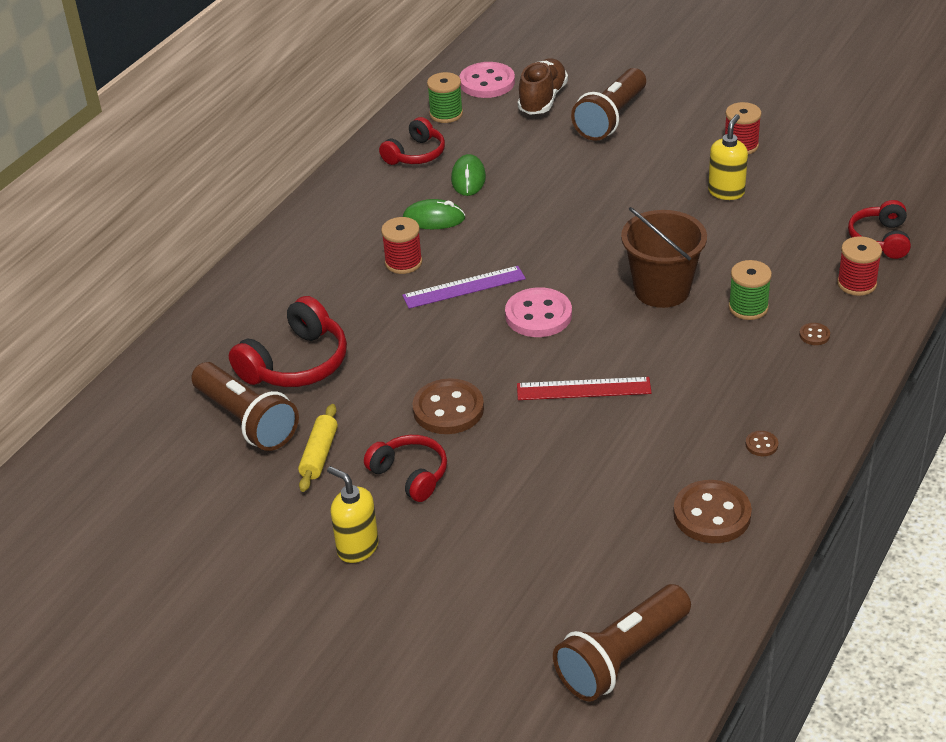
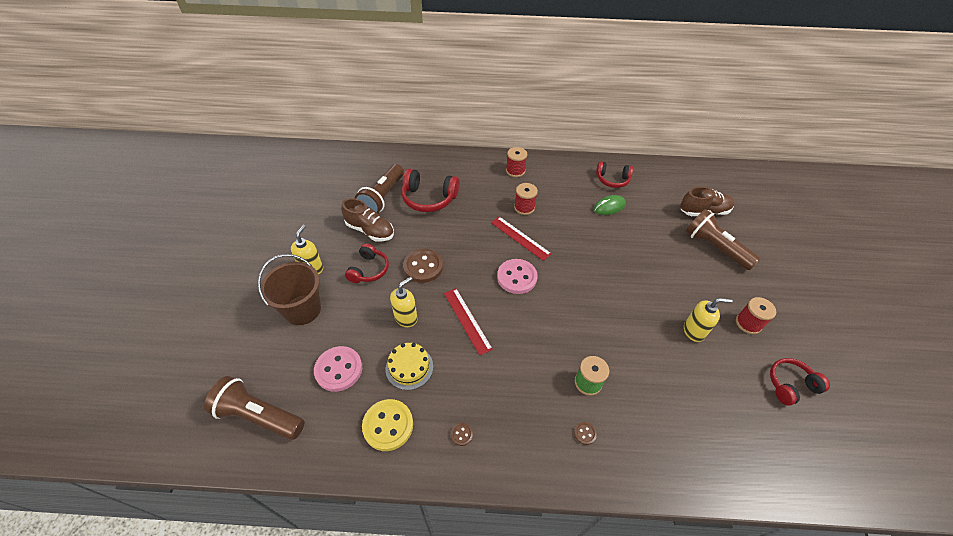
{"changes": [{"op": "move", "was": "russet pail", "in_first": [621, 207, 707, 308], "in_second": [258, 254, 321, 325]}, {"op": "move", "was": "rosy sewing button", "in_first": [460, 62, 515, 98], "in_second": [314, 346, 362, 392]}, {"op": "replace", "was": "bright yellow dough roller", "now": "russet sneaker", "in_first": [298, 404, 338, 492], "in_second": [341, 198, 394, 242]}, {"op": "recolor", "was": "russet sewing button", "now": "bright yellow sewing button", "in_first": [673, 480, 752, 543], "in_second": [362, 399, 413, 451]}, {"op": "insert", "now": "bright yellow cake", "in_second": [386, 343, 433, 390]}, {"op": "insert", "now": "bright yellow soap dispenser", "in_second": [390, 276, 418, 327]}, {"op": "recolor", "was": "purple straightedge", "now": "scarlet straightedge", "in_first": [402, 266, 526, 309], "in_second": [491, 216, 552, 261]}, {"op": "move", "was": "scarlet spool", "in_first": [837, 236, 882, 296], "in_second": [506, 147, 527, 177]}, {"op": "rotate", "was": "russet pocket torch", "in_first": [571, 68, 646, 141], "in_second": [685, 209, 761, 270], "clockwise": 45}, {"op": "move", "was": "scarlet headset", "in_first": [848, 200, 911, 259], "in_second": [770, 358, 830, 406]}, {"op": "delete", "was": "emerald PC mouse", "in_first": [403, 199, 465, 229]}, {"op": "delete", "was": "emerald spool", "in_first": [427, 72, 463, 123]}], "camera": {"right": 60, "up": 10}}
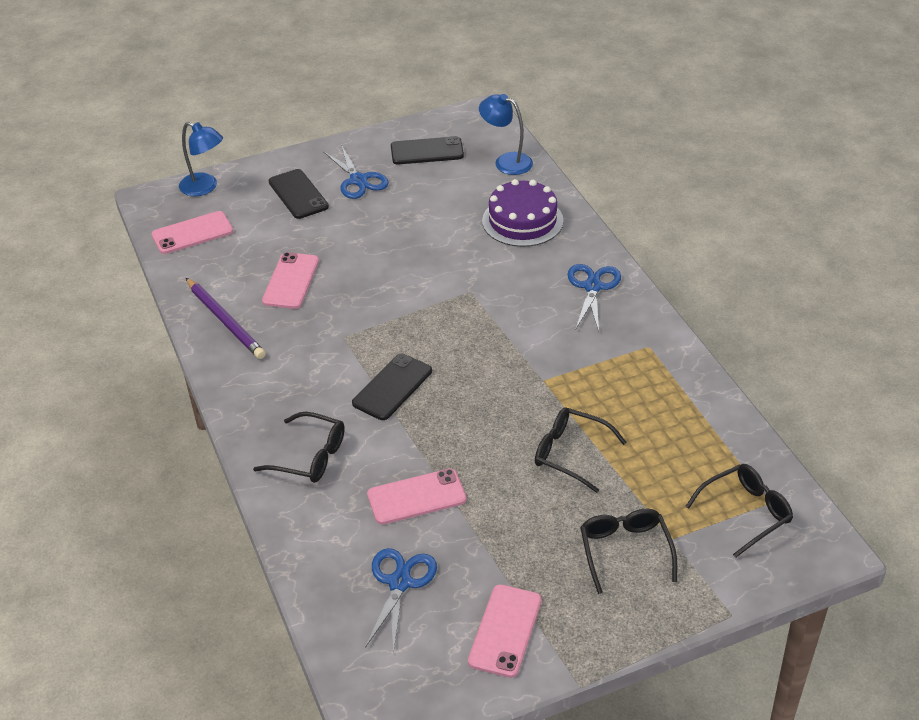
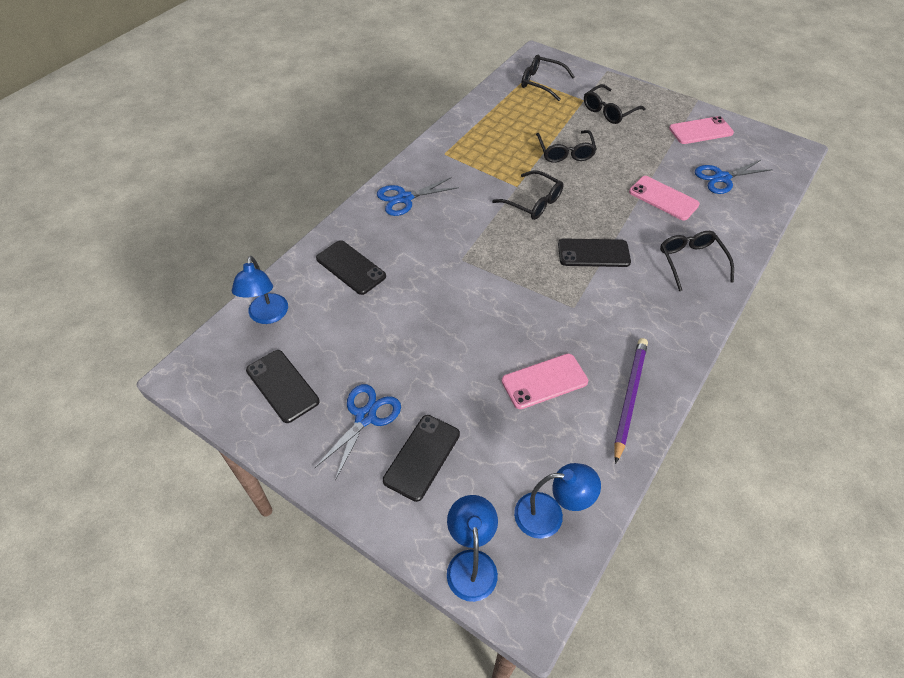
{"changes": [{"op": "replace", "was": "purple cake", "now": "jet-black phone", "in_first": [482, 179, 564, 247], "in_second": [316, 240, 386, 295]}, {"op": "insert", "now": "jet-black spectacles", "in_second": [492, 170, 563, 220]}, {"op": "replace", "was": "rosy phone", "now": "royal blue desk lamp", "in_first": [151, 211, 233, 254], "in_second": [514, 463, 601, 539]}], "camera": {"right": -125, "up": 10}}
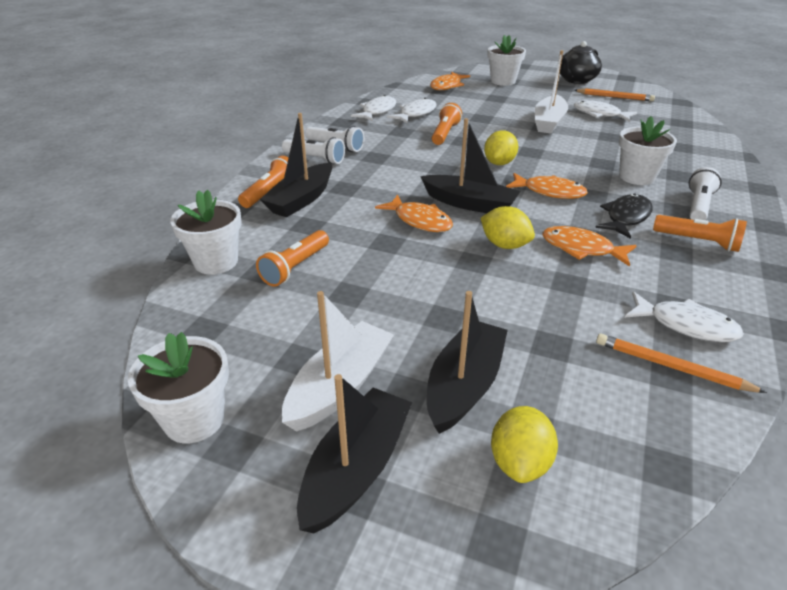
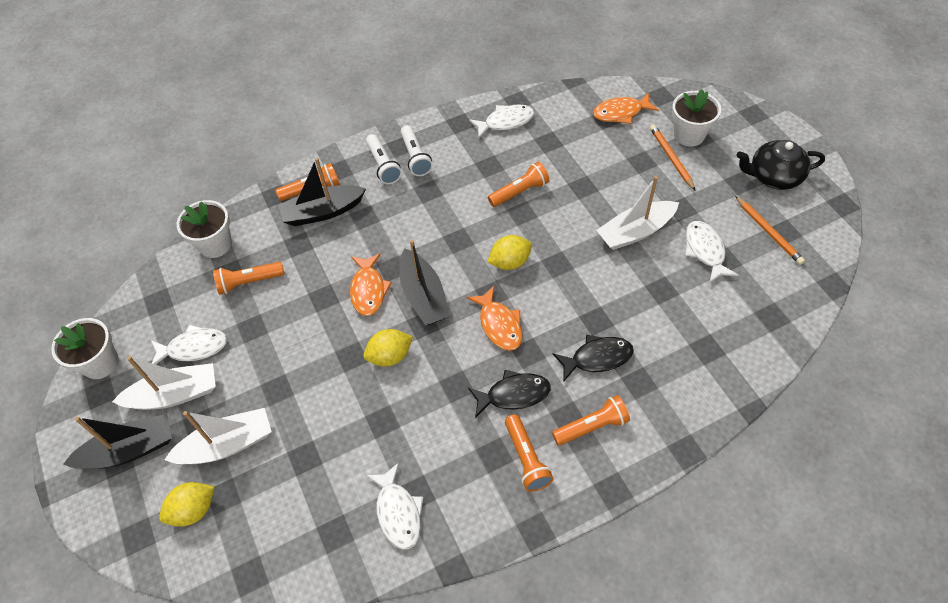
{"changes": [{"op": "move", "was": "white fish figure", "in_first": [387, 98, 437, 123], "in_second": [151, 325, 227, 365]}, {"op": "recolor", "was": "jet-black sailboat", "now": "white sailboat", "in_first": [427, 291, 508, 434], "in_second": [164, 408, 272, 464]}, {"op": "rotate", "was": "bright yellow lemon", "in_first": [481, 206, 535, 249], "in_second": [364, 329, 413, 367], "clockwise": 75}, {"op": "recolor", "was": "white pocket torch", "now": "bright orange pocket torch", "in_first": [689, 167, 721, 220], "in_second": [552, 395, 630, 446]}, {"op": "replace", "was": "white flower pot", "now": "jet-black fish figure", "in_first": [619, 116, 677, 185], "in_second": [553, 335, 634, 382]}, {"op": "move", "was": "bright orange wooden pencil", "in_first": [596, 334, 767, 393], "in_second": [650, 124, 696, 191]}, {"op": "delete", "was": "bright orange fish figure", "in_first": [542, 226, 637, 267]}], "camera": {"right": 45, "up": 20}}
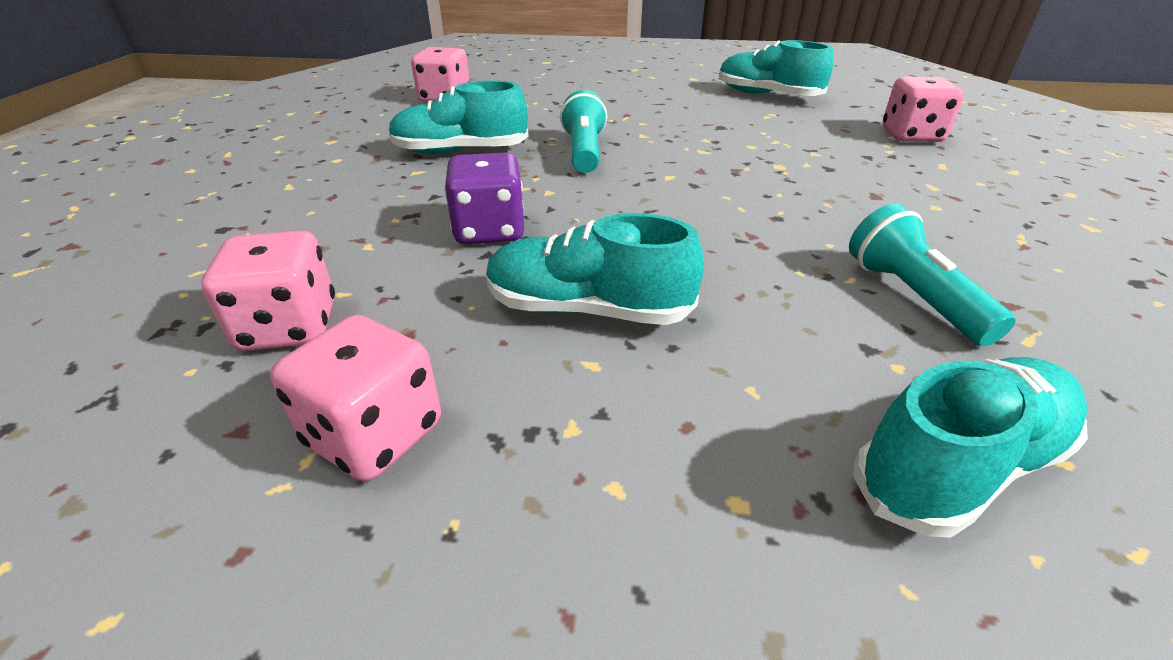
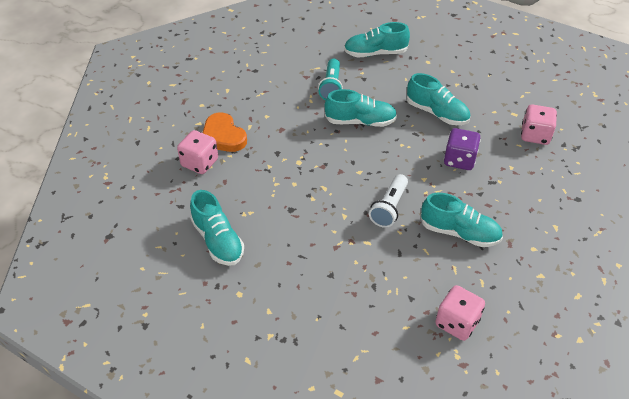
{"changes": [{"op": "insert", "now": "bright orange heart", "in_second": [202, 112, 247, 152]}, {"op": "insert", "now": "teal sneaker", "in_second": [325, 89, 397, 127]}, {"op": "recolor", "was": "teal pocket torch", "now": "white pocket torch", "in_first": [560, 90, 607, 173], "in_second": [369, 174, 408, 228]}, {"op": "delete", "was": "rosy die", "in_first": [270, 315, 441, 482]}], "camera": {"right": -155, "up": 10}}
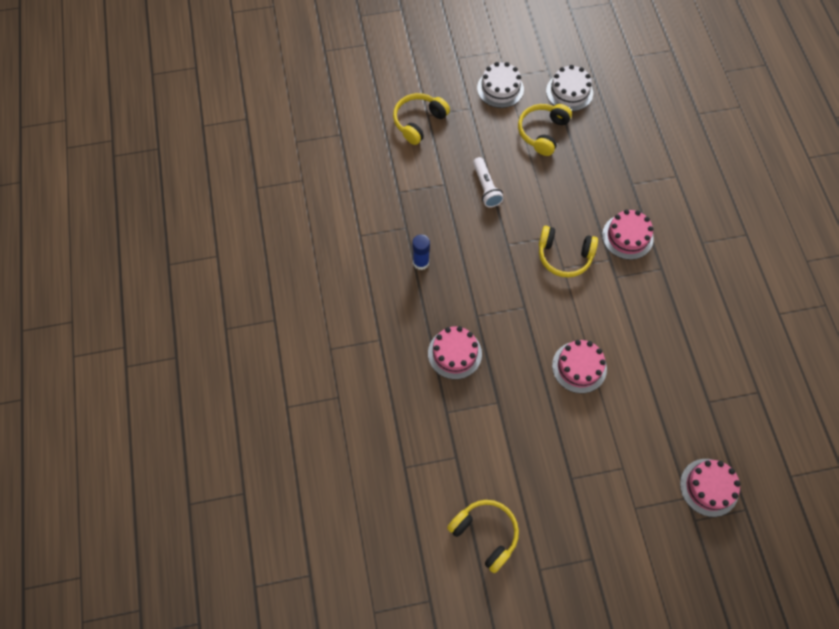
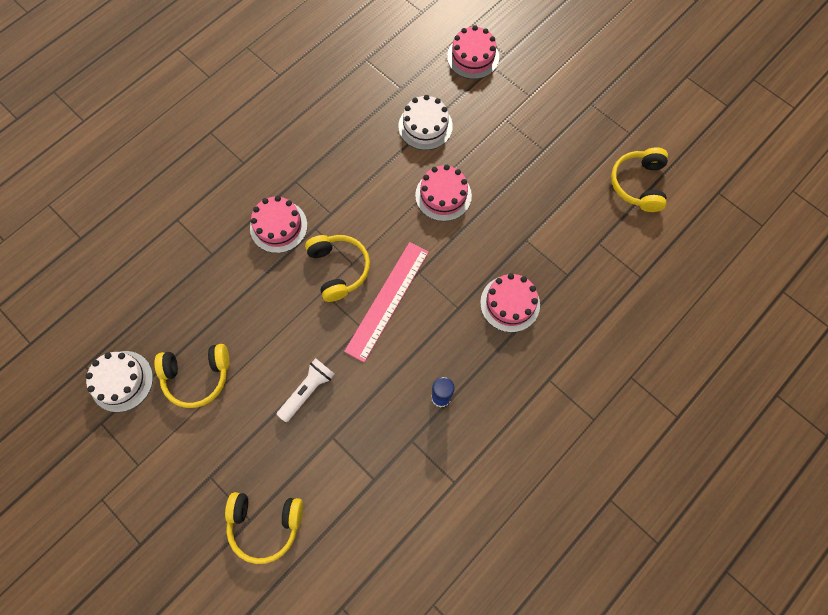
{"changes": [{"op": "insert", "now": "rosy straightedge", "in_second": [344, 242, 429, 362]}, {"op": "move", "was": "white cake", "in_first": [477, 62, 524, 108], "in_second": [398, 95, 453, 150]}], "camera": {"right": -125, "up": 5}}
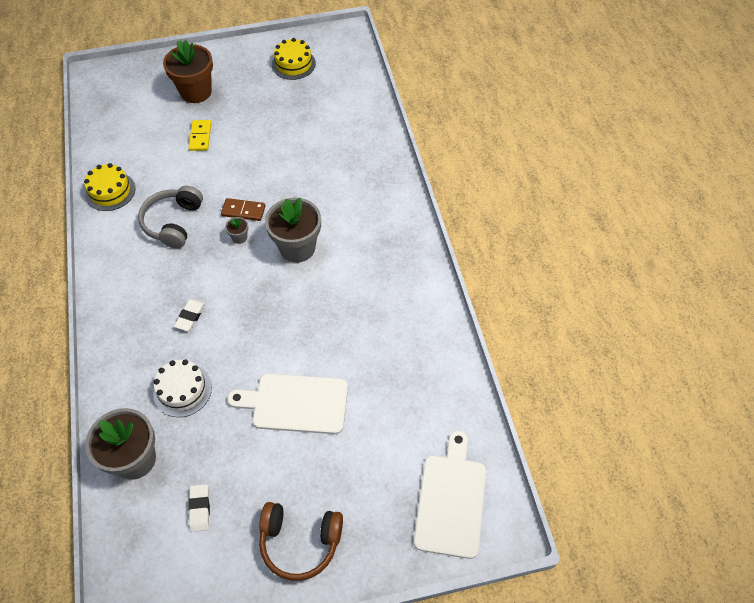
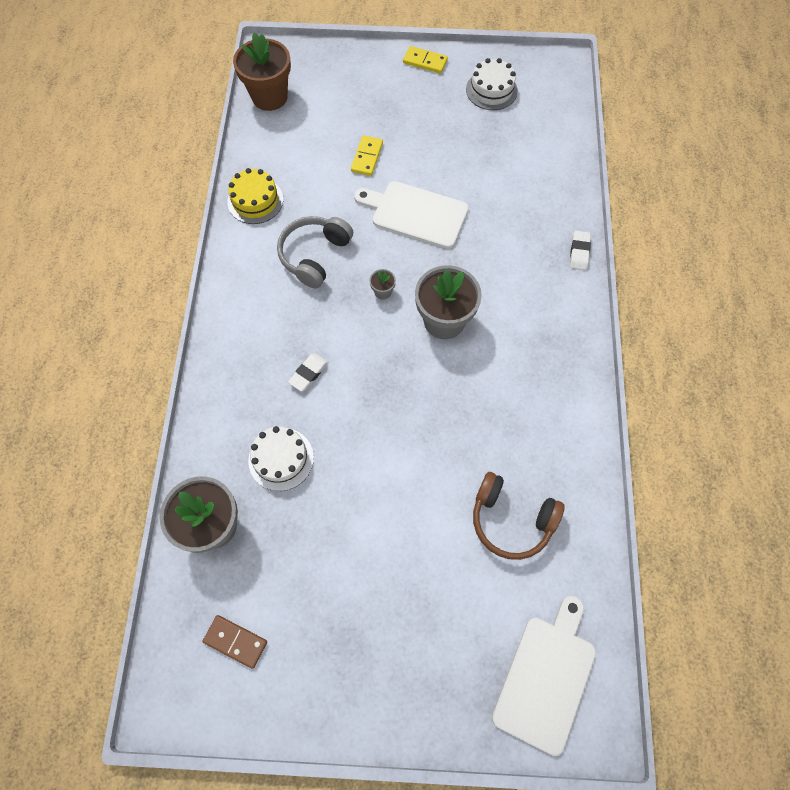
{"changes": [{"op": "move", "was": "russet domino piece", "in_first": [221, 198, 265, 221], "in_second": [203, 615, 267, 669]}, {"op": "move", "was": "russet flower pot", "in_first": [163, 40, 213, 103], "in_second": [233, 32, 291, 111]}, {"op": "move", "was": "white bread board", "in_first": [227, 374, 348, 434], "in_second": [354, 181, 469, 249]}, {"op": "insert", "now": "bright yellow domino piece", "in_second": [403, 46, 448, 73]}, {"op": "recolor", "was": "bright yellow cake", "now": "white cake", "in_first": [272, 38, 316, 80], "in_second": [466, 58, 518, 110]}, {"op": "move", "was": "russet headset", "in_first": [259, 502, 343, 581], "in_second": [473, 472, 564, 560]}, {"op": "move", "was": "white pencil eraser", "in_first": [188, 484, 210, 532], "in_second": [570, 231, 591, 270]}], "camera": {"right": 15, "up": 10}}
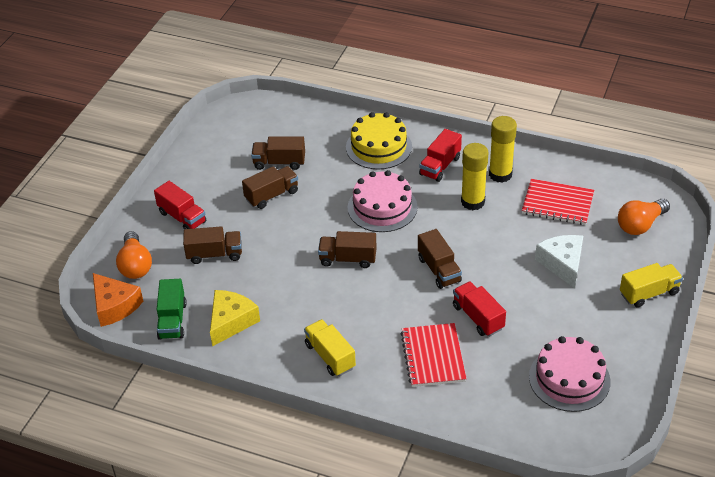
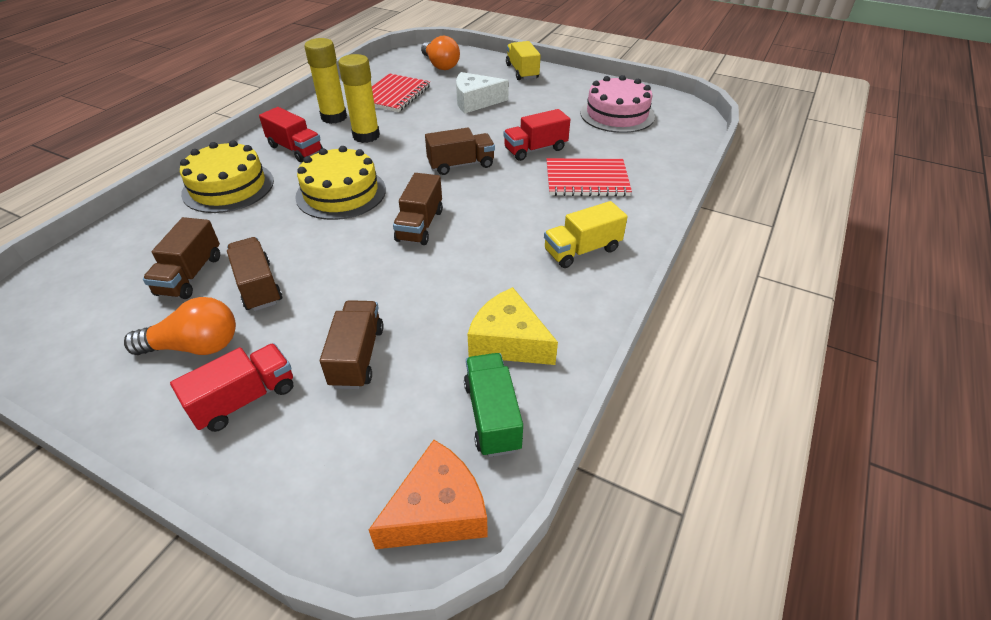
{"changes": [{"op": "move", "was": "bright orange lightbulb", "in_first": [116, 231, 152, 279], "in_second": [124, 297, 236, 355]}, {"op": "recolor", "was": "rosy cake", "now": "bright yellow cake", "in_first": [348, 170, 418, 232], "in_second": [295, 146, 386, 220]}, {"op": "rotate", "was": "emerald lorry", "in_first": [156, 279, 187, 340], "in_second": [464, 353, 523, 457], "clockwise": -105}], "camera": {"right": -85, "up": 0}}
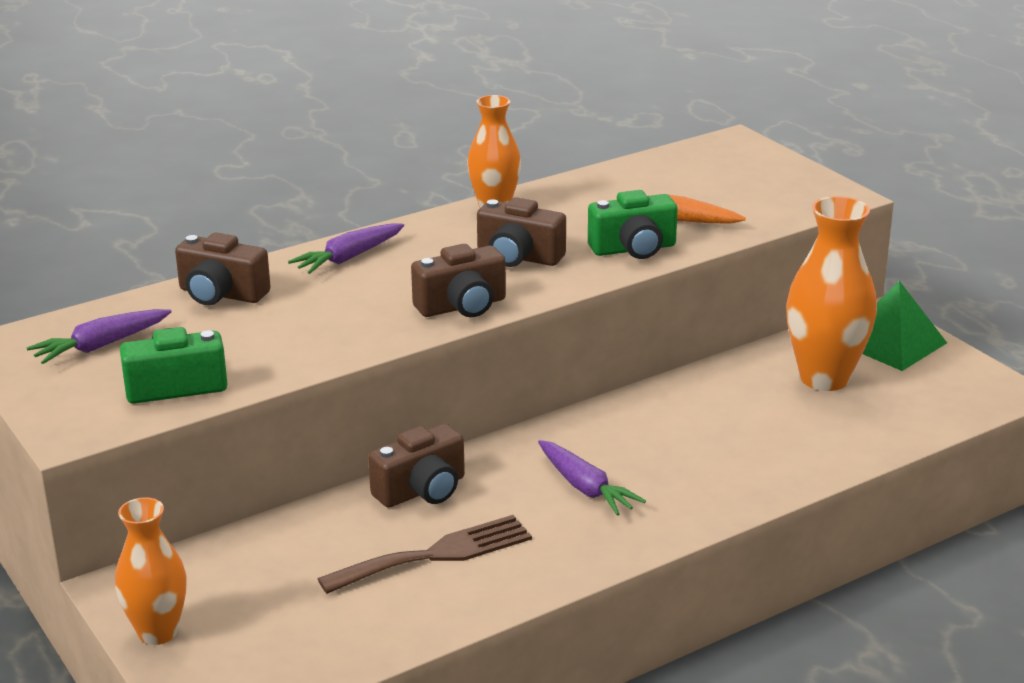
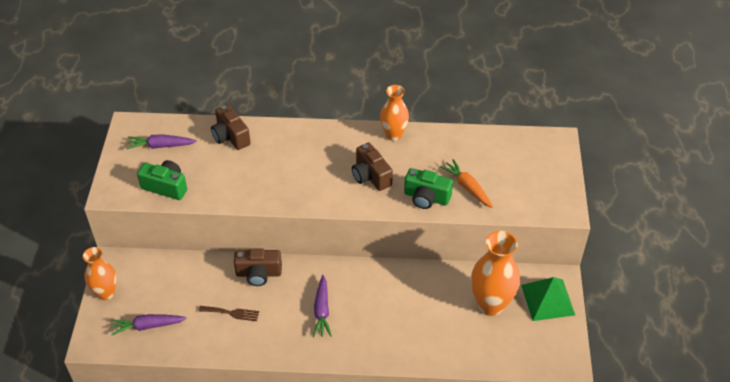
{"changes": [{"op": "move", "was": "purple carrot", "in_first": [288, 223, 404, 274], "in_second": [111, 314, 187, 335]}, {"op": "resize", "was": "russet fork", "in_first": [318, 515, 532, 594], "in_second": [199, 306, 259, 321], "ratio": 0.58}, {"op": "delete", "was": "russet camera", "in_first": [411, 244, 506, 317]}], "camera": {"right": 35, "up": 20}}
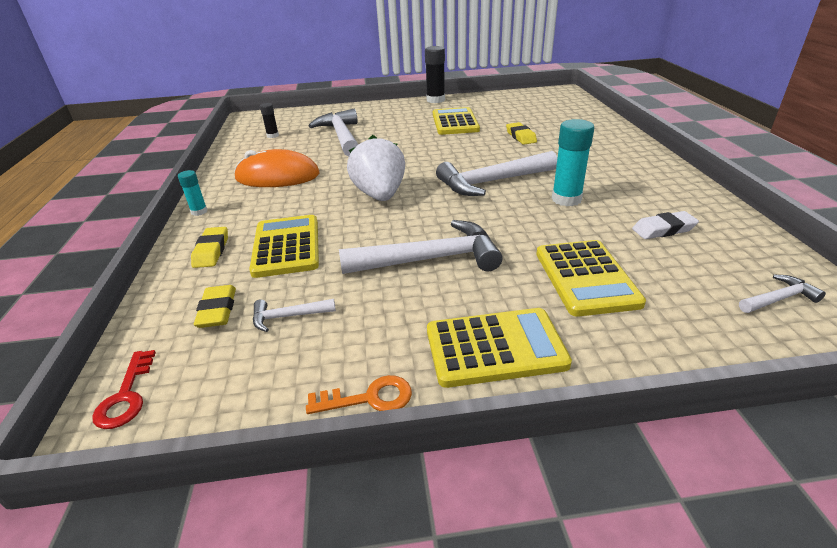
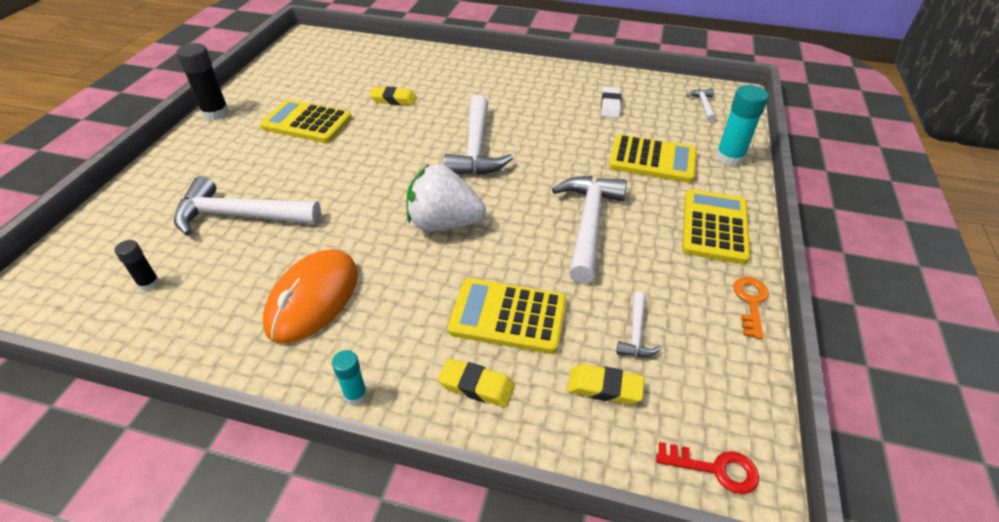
{"changes": [{"op": "move", "was": "teal glue stick", "in_first": [552, 119, 594, 206], "in_second": [715, 85, 769, 167]}], "camera": {"right": -70, "up": 10}}
